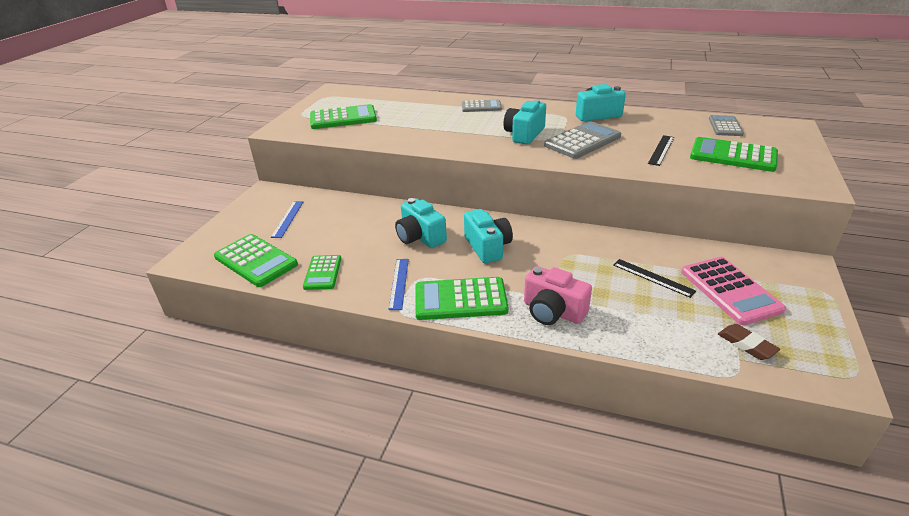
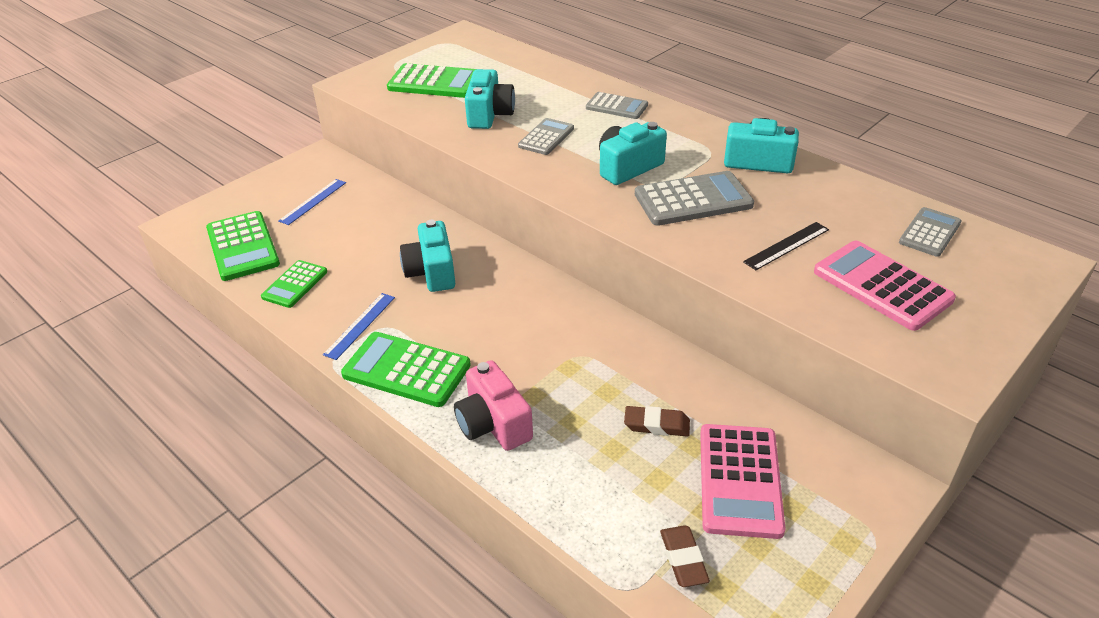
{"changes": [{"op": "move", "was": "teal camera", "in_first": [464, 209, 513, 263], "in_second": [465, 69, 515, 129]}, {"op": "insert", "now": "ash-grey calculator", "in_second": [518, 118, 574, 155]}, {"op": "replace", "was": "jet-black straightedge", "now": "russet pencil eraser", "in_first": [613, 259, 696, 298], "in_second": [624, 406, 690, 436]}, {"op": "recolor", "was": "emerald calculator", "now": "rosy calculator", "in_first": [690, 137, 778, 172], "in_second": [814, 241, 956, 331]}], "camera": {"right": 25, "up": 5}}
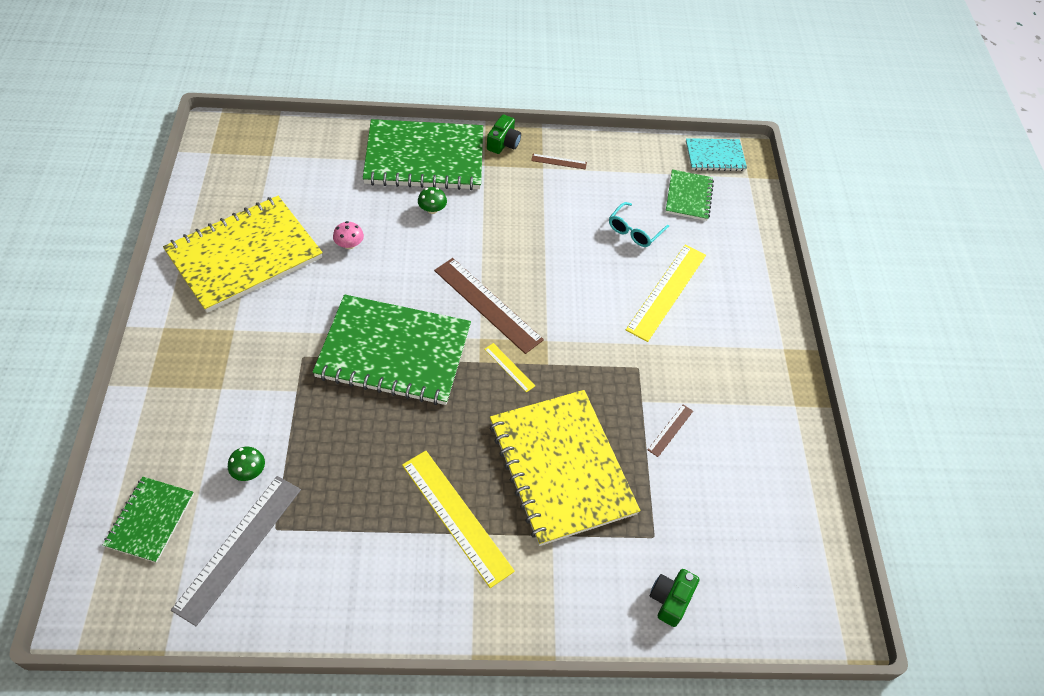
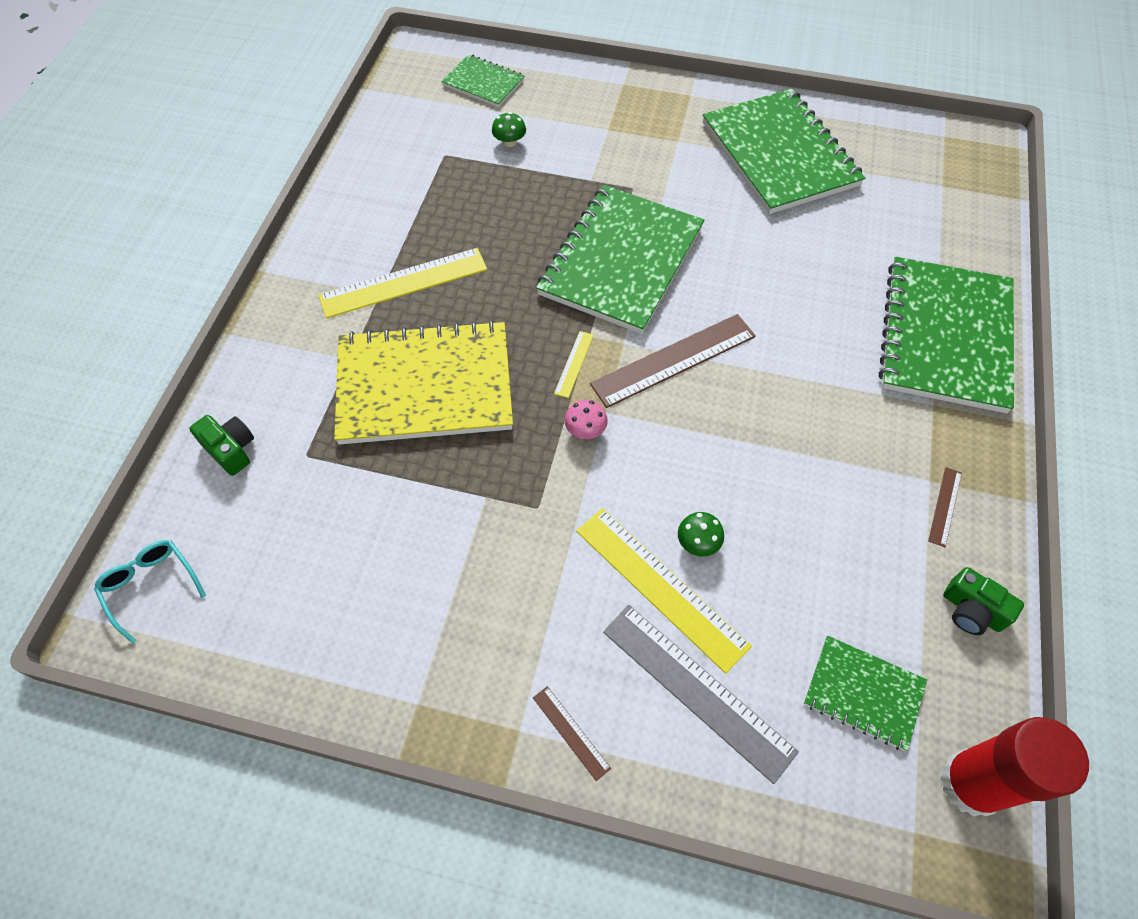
{"changes": [{"op": "move", "was": "teal spectacles", "in_first": [609, 202, 669, 247], "in_second": [94, 540, 206, 643]}, {"op": "move", "was": "russet straightedge", "in_first": [648, 405, 693, 457], "in_second": [533, 686, 611, 781]}, {"op": "rotate", "was": "bright yellow straightedge", "in_first": [484, 343, 535, 393], "in_second": [554, 331, 594, 398], "clockwise": -45}, {"op": "move", "was": "rosy mushroom", "in_first": [333, 221, 364, 249], "in_second": [564, 400, 608, 439]}, {"op": "move", "was": "ash-grey straightedge", "in_first": [171, 476, 301, 626], "in_second": [603, 605, 799, 784]}, {"op": "move", "was": "emerald mushroom", "in_first": [418, 187, 447, 214], "in_second": [678, 512, 724, 556]}, {"op": "recolor", "was": "bright yellow notepad", "now": "emerald notepad", "in_first": [163, 196, 323, 313], "in_second": [703, 89, 865, 214]}, {"op": "replace", "was": "teal notepad", "now": "scarlet glue stick", "in_first": [685, 138, 747, 171], "in_second": [940, 717, 1089, 817]}, {"op": "move", "was": "emerald camera", "in_first": [487, 115, 521, 154], "in_second": [943, 567, 1024, 635]}], "camera": {"right": 110, "up": 5}}
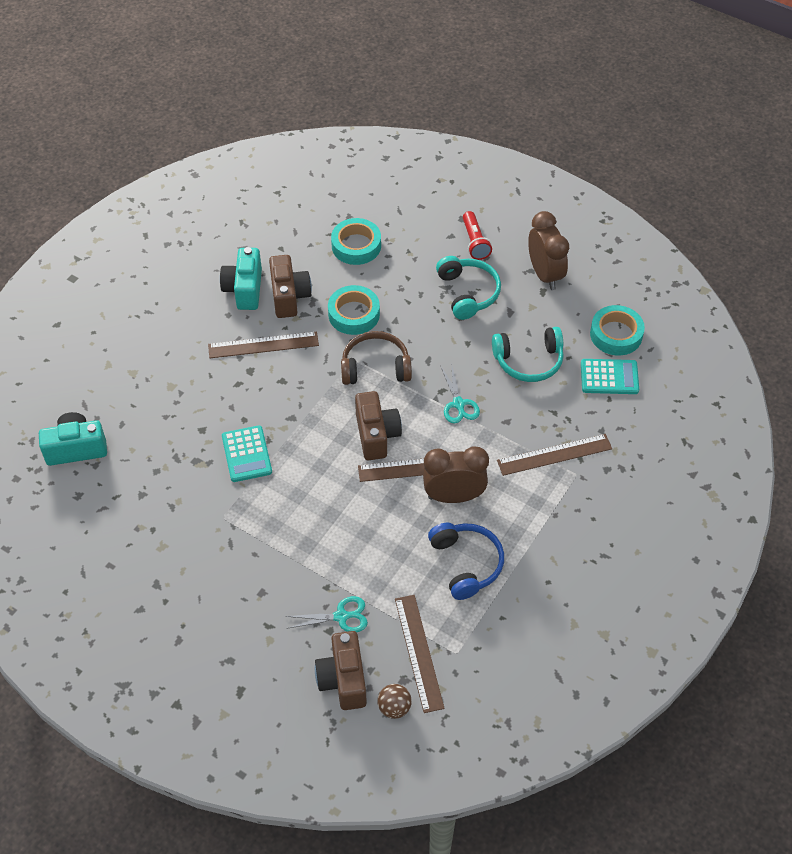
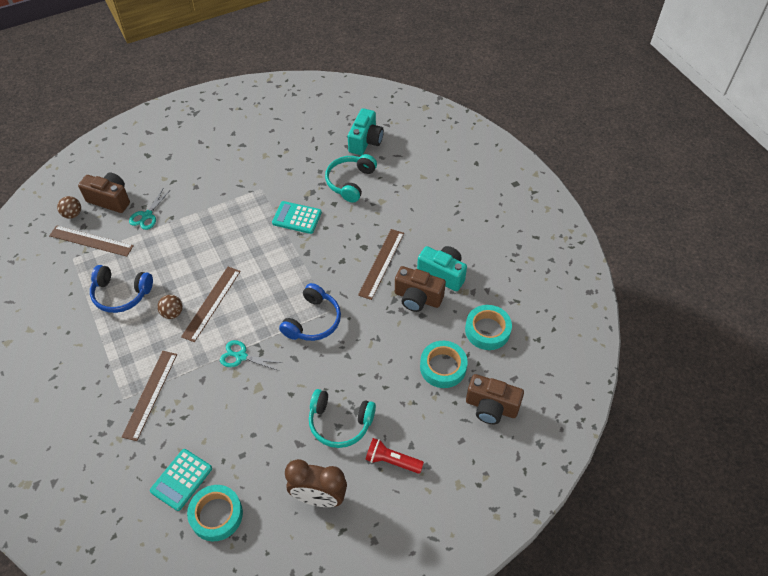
{"changes": [{"op": "replace", "was": "russet alarm clock", "now": "russet play ball", "in_first": [423, 446, 489, 503], "in_second": [157, 295, 183, 319]}, {"op": "recolor", "was": "russet headset", "now": "royal blue headset", "in_first": [341, 331, 412, 385], "in_second": [279, 283, 341, 341]}, {"op": "move", "was": "teal headset", "in_first": [492, 327, 564, 382], "in_second": [325, 154, 377, 203]}, {"op": "move", "was": "teal roll of tape", "in_first": [328, 285, 380, 335], "in_second": [465, 305, 512, 350]}, {"op": "move", "was": "russet camera", "in_first": [355, 391, 402, 460], "in_second": [466, 374, 524, 424]}], "camera": {"right": 120, "up": 0}}
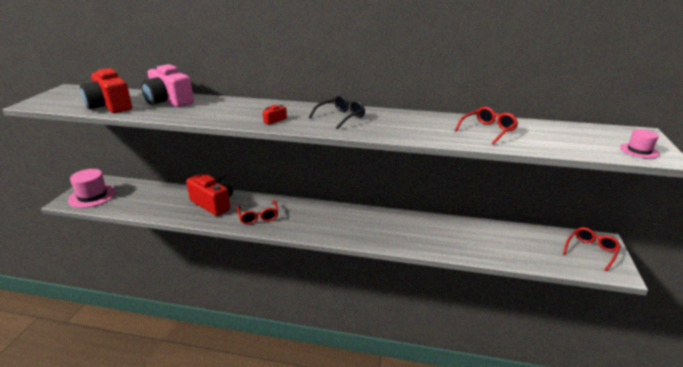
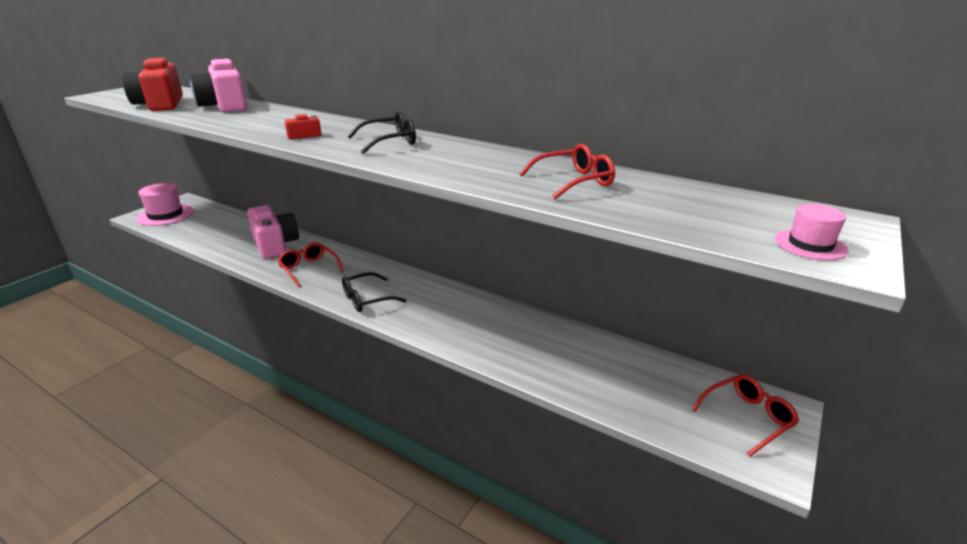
{"changes": [{"op": "recolor", "was": "scarlet camera", "now": "rosy camera", "in_first": [186, 174, 233, 216], "in_second": [247, 205, 299, 259]}, {"op": "rotate", "was": "scarlet spectacles", "in_first": [237, 201, 278, 225], "in_second": [278, 242, 344, 287], "clockwise": 135}, {"op": "insert", "now": "jet-black spectacles", "in_second": [342, 272, 407, 312]}], "camera": {"right": 20, "up": 0}}
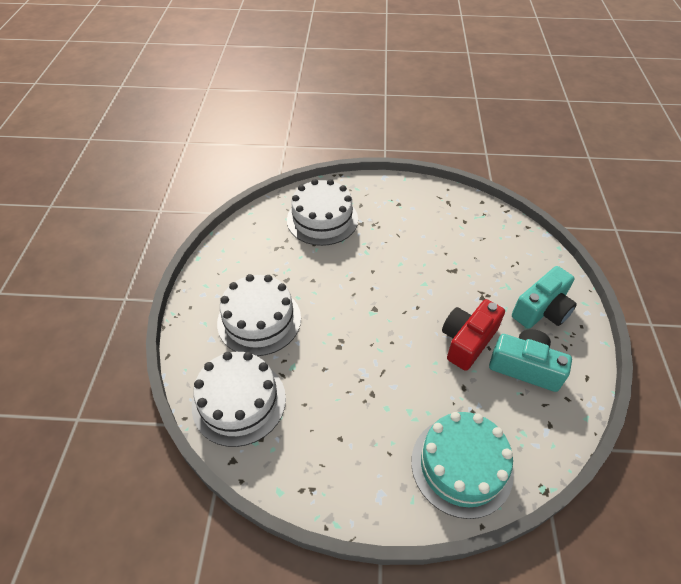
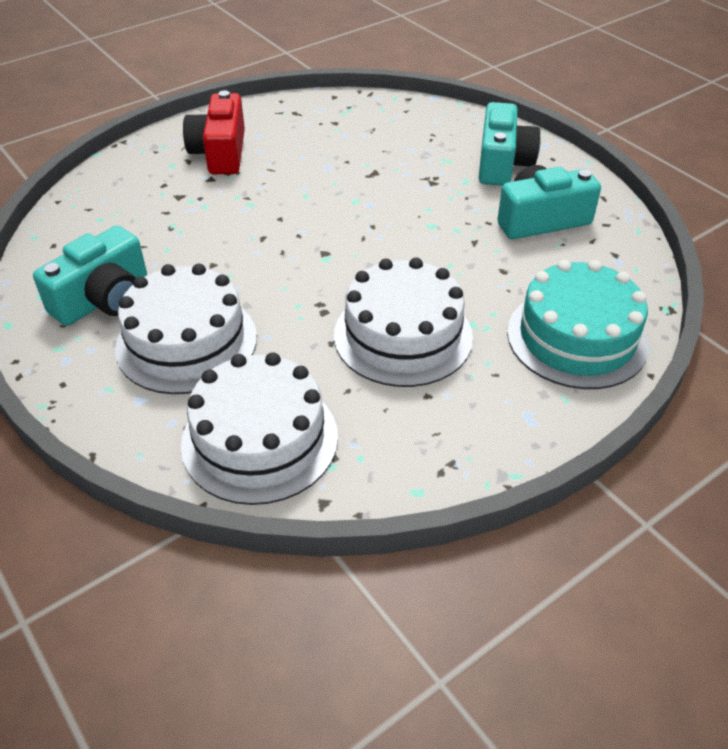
{"changes": [{"op": "insert", "now": "teal camera", "in_second": [33, 226, 147, 326]}, {"op": "move", "was": "scarlet camera", "in_first": [442, 299, 505, 371], "in_second": [183, 90, 245, 174]}, {"op": "move", "was": "white cake", "in_first": [287, 179, 358, 246], "in_second": [334, 257, 473, 387]}], "camera": {"right": -40, "up": -5}}
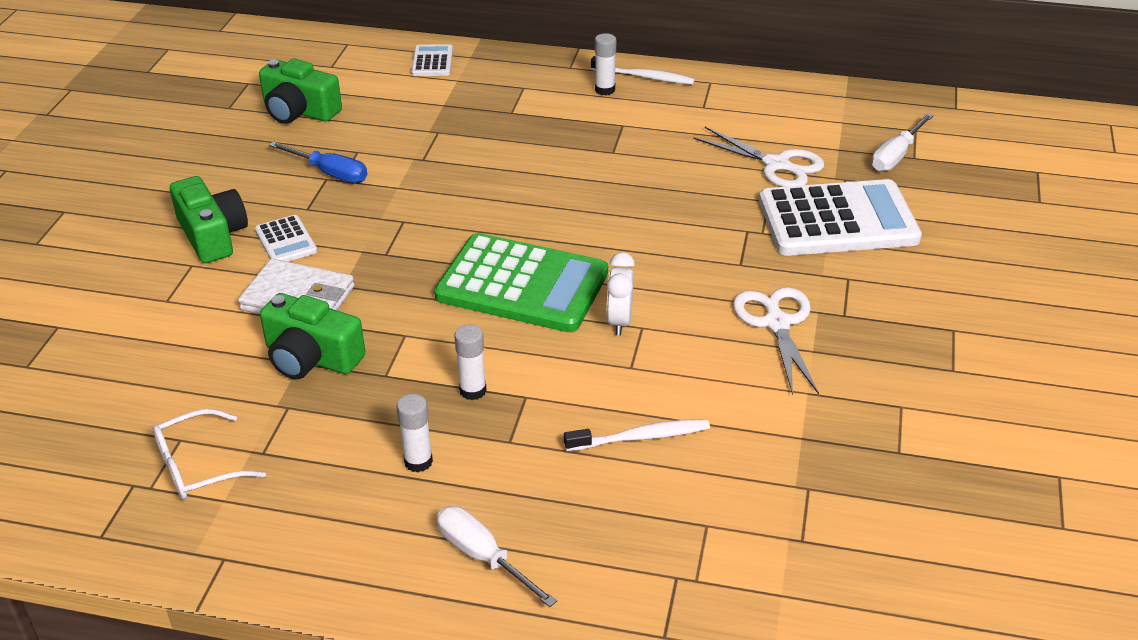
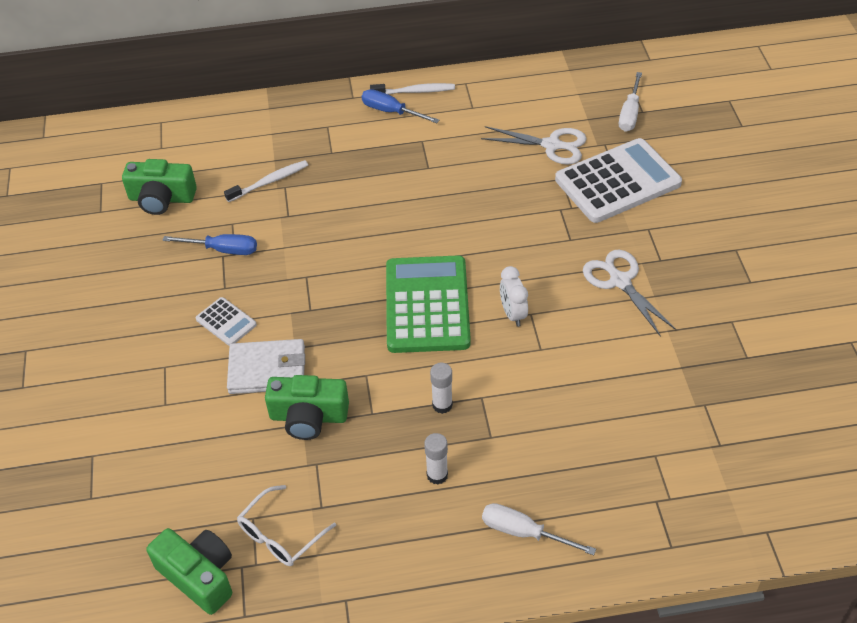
{"changes": [{"op": "move", "was": "emerald camera", "in_first": [170, 176, 248, 263], "in_second": [146, 528, 232, 615]}, {"op": "move", "was": "white tooth brush", "in_first": [564, 419, 710, 451], "in_second": [224, 160, 308, 202]}, {"op": "replace", "was": "white glue stick", "now": "royal blue flat screwdriver", "in_first": [595, 33, 616, 95], "in_second": [362, 89, 439, 123]}, {"op": "rotate", "was": "emerald calculator", "in_first": [434, 233, 608, 332], "in_second": [386, 255, 471, 353], "clockwise": -90}, {"op": "delete", "was": "white calculator", "in_first": [411, 44, 453, 76]}], "camera": {"right": -20, "up": 10}}
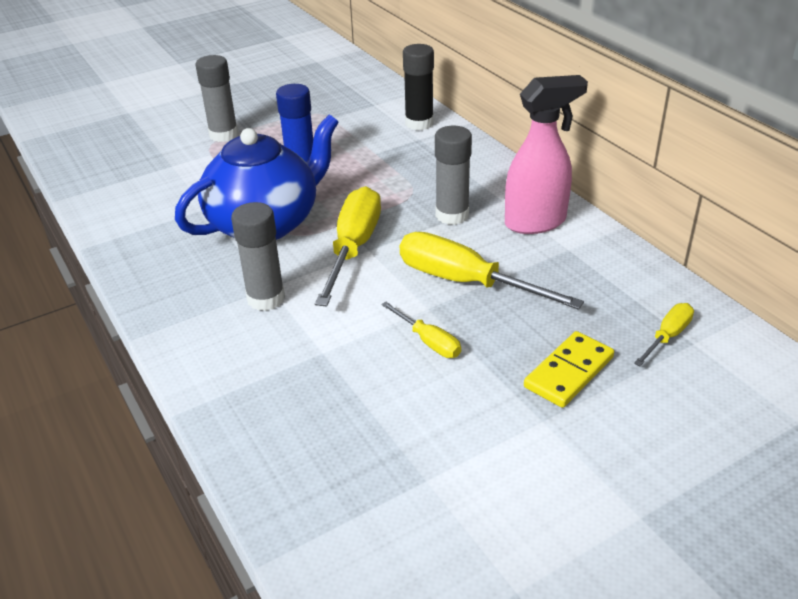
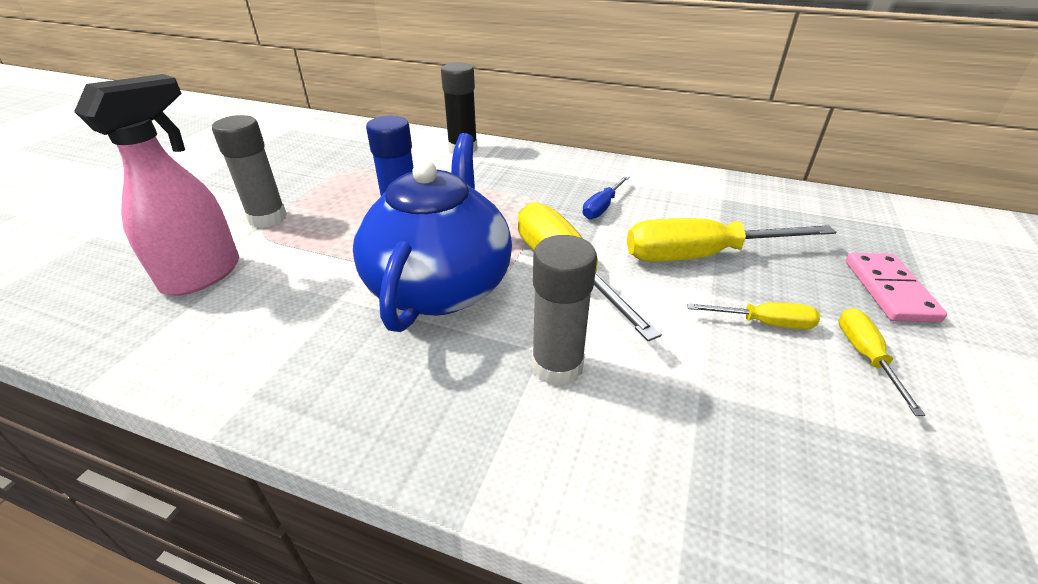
{"changes": [{"op": "move", "was": "rosy spray cleaner", "in_first": [505, 75, 588, 234], "in_second": [74, 74, 239, 296]}, {"op": "replace", "was": "ash-grey glue stick", "now": "royal blue flat screwdriver", "in_first": [435, 126, 472, 225], "in_second": [583, 176, 629, 219]}, {"op": "move", "was": "bright yellow flat screwdriver", "in_first": [634, 303, 694, 366], "in_second": [838, 308, 925, 416]}, {"op": "recolor", "was": "bright yellow domino piece", "now": "rosy domino piece", "in_first": [524, 331, 614, 408], "in_second": [846, 253, 947, 323]}], "camera": {"right": -40, "up": 0}}
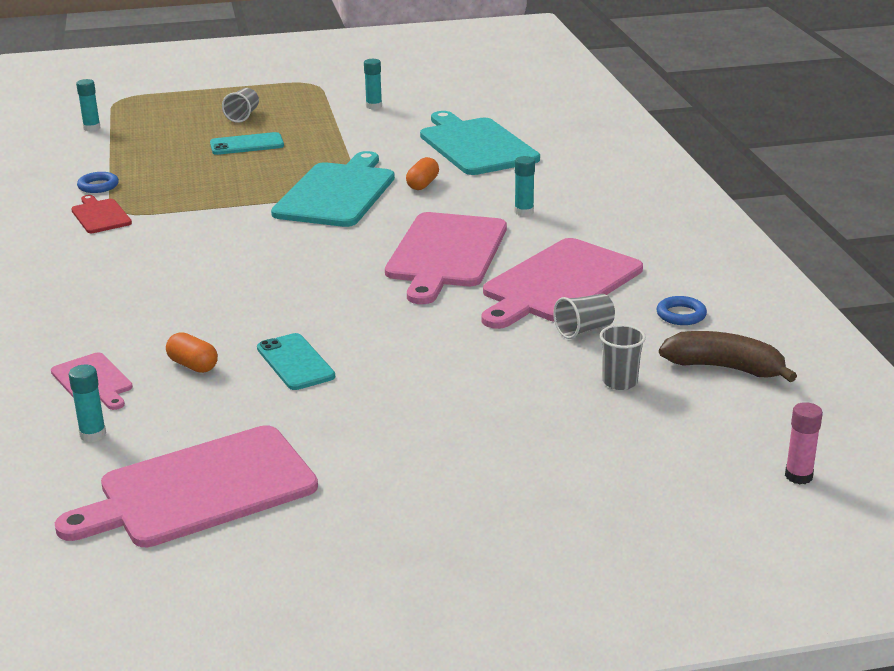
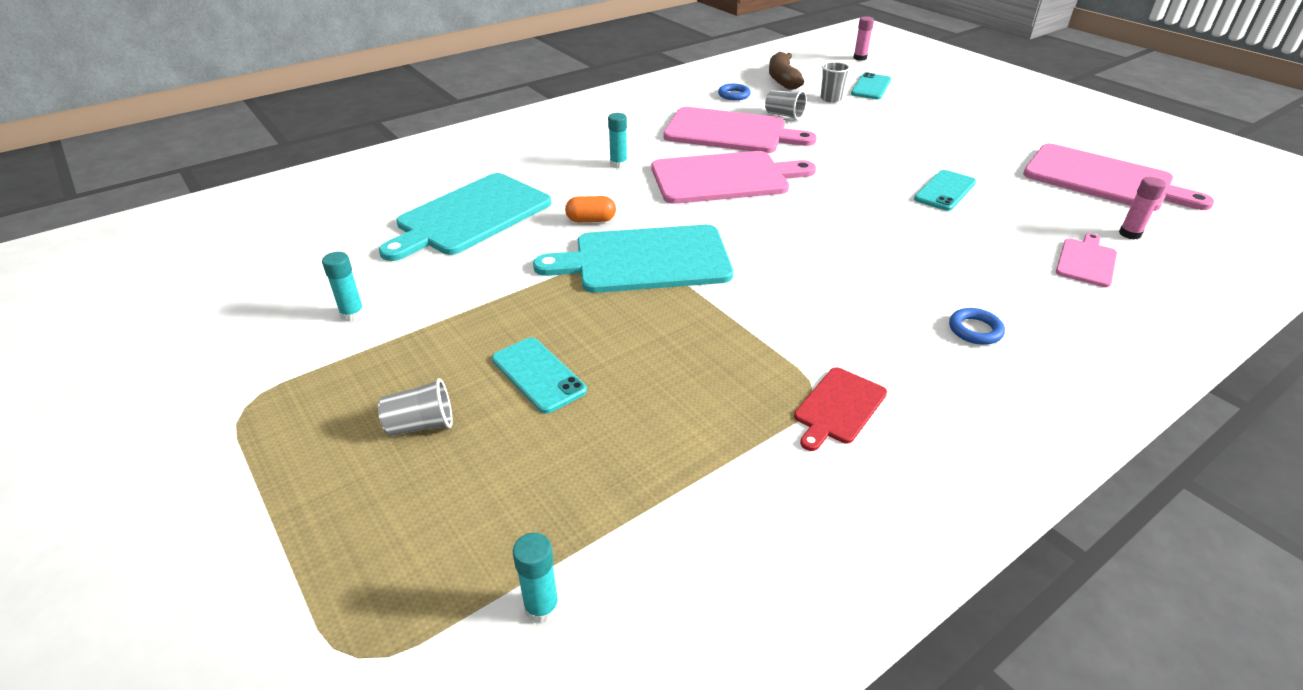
{"changes": [{"op": "insert", "now": "teal phone", "in_second": [851, 72, 891, 99]}, {"op": "move", "was": "royal blue ring", "in_first": [77, 172, 119, 193], "in_second": [949, 308, 1005, 345]}, {"op": "recolor", "was": "teal glue stick", "now": "rosy glue stick", "in_first": [69, 365, 106, 442], "in_second": [1119, 177, 1166, 239]}, {"op": "delete", "was": "bright orange pill shape", "in_first": [166, 332, 218, 373]}], "camera": {"right": -115, "up": 10}}
